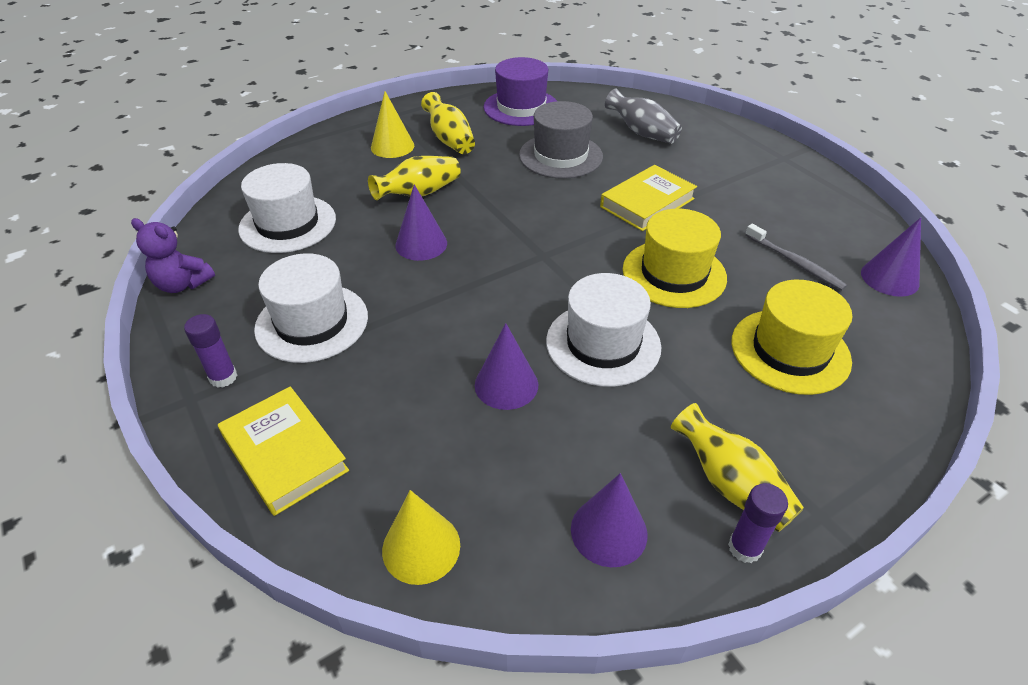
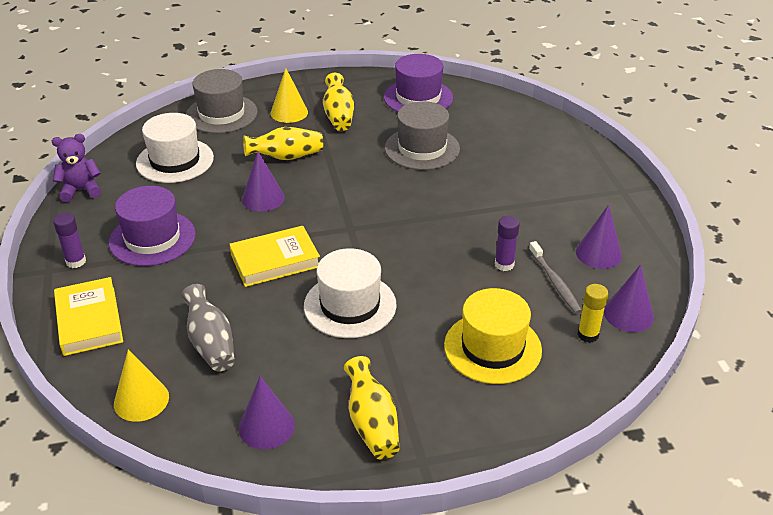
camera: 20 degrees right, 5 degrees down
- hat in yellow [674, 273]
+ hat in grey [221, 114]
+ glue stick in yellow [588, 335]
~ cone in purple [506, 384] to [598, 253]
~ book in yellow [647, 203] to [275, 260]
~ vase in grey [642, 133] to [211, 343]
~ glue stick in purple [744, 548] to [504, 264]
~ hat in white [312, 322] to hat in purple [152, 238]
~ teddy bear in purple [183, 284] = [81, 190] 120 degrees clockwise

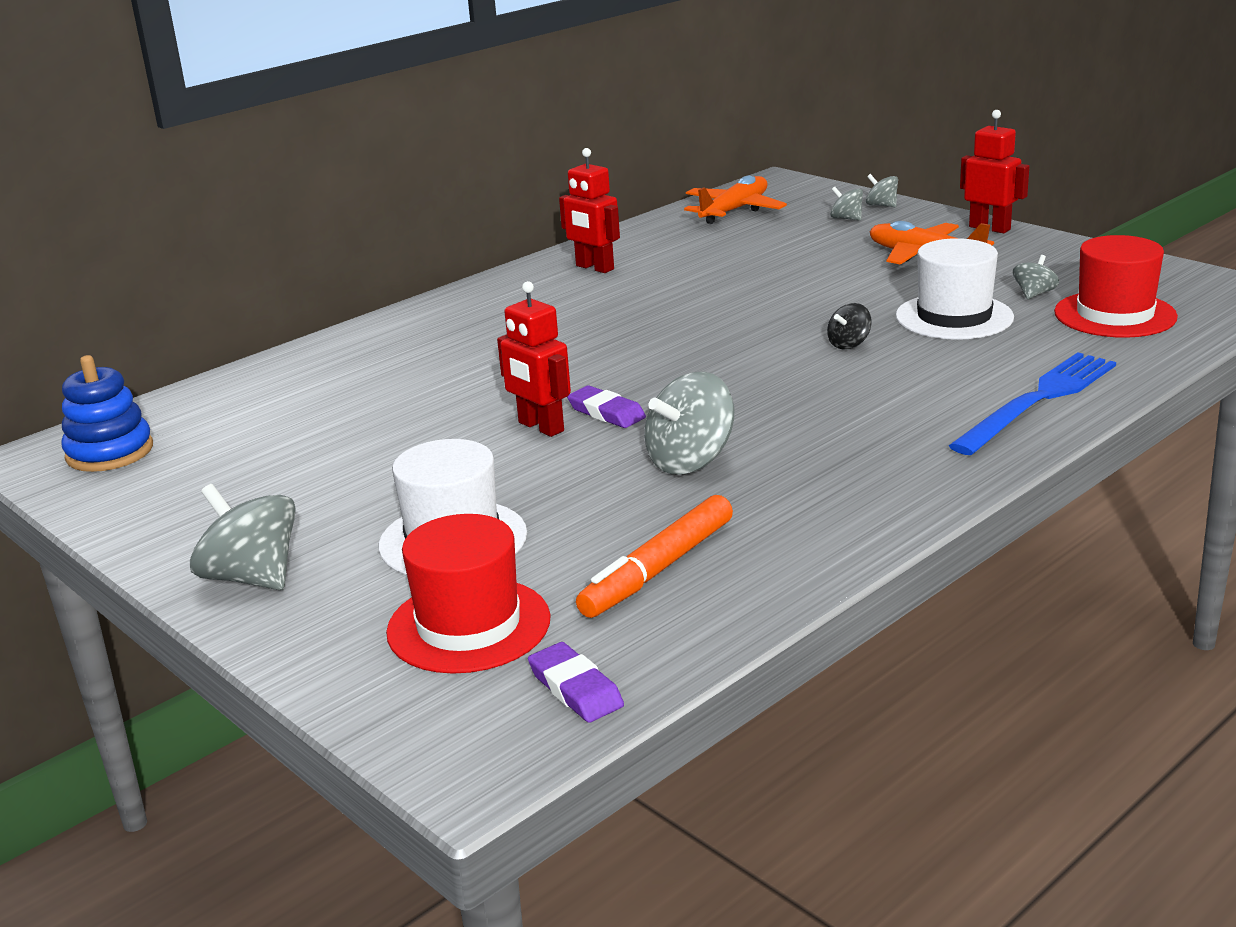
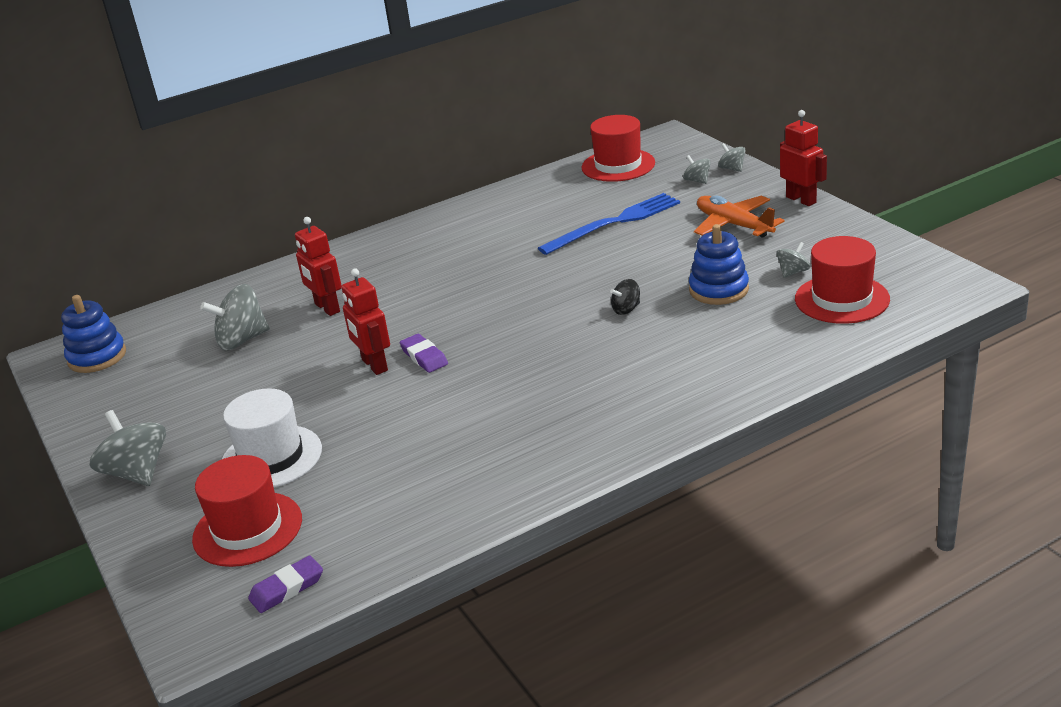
camera: 15 degrees right, 5 degrees up
- marker in orange [659, 568]
~ robot in red [594, 268] to [327, 308]
~ spinning top in grey [690, 461] to [242, 340]
~ fork in blue [1038, 400] to [614, 223]
~ plane in orange [734, 210] to hat in red [618, 165]
~ hat in white [954, 317] to stacking toy in blue [719, 290]
~ eraser in purple [576, 688] = [287, 588] 75 degrees clockwise

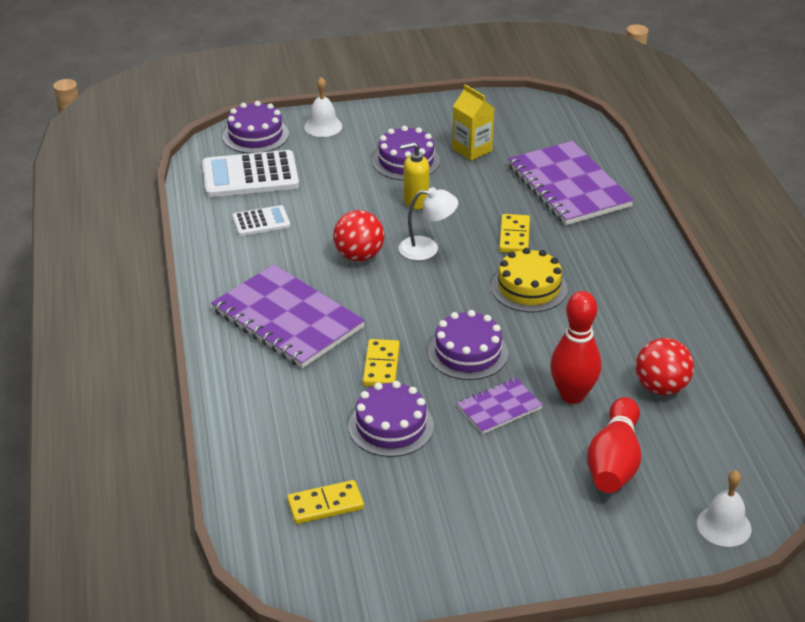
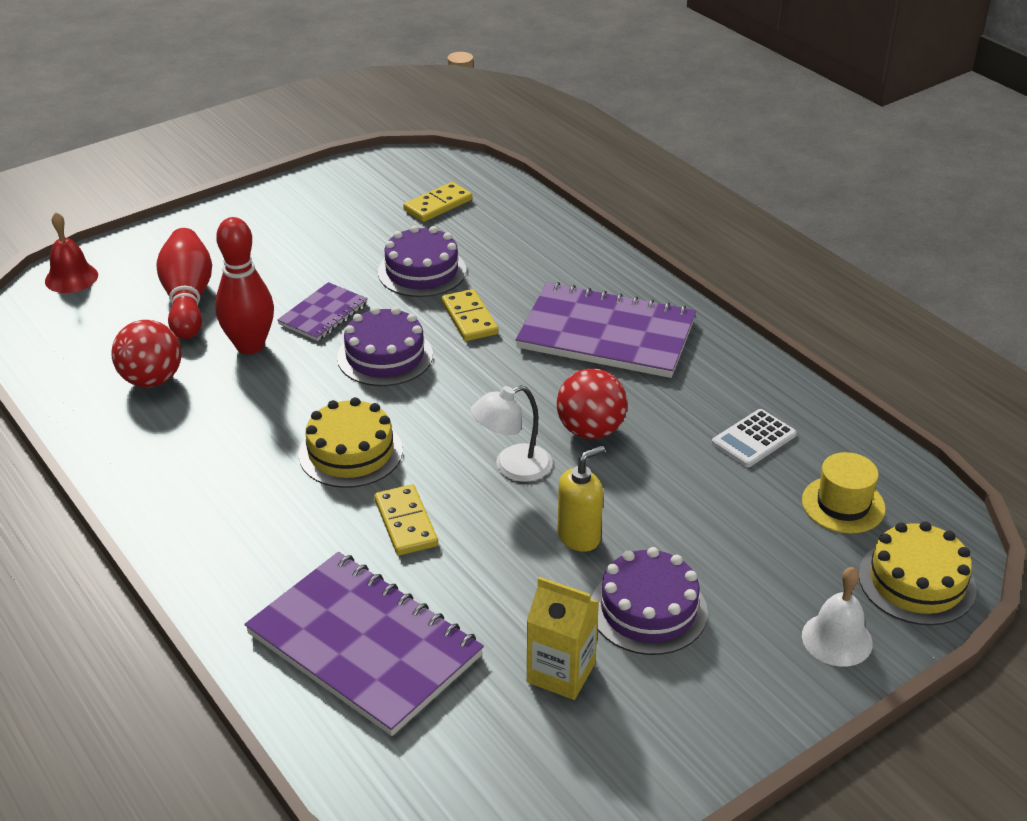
camera: 155 degrees right, 0 degrees up
~ calculator in white [250, 175] to hat in yellow [843, 504]
~ cake in purple [255, 135] to cake in yellow [916, 582]
~ bell in white [724, 526] to bell in red [71, 278]

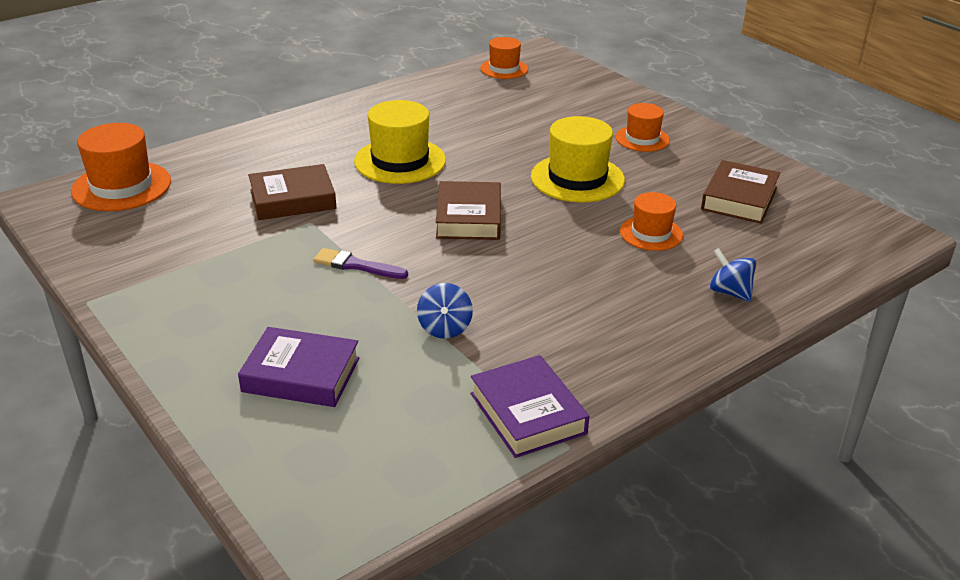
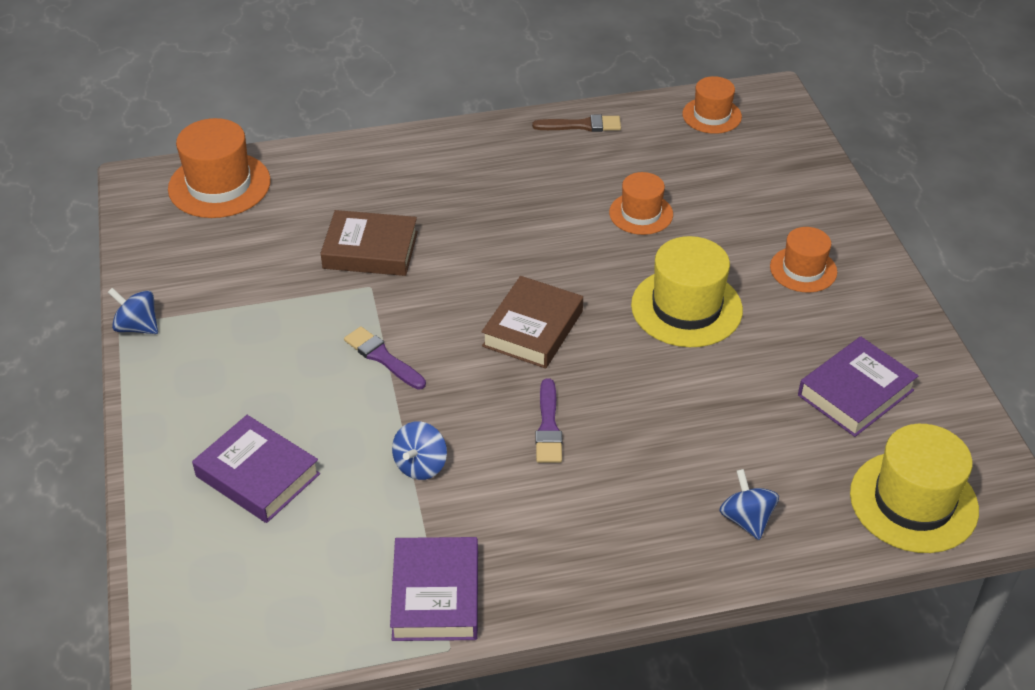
camera: 25 degrees right, 10 degrees up
+ spinning top in blue [137, 327]
+ brush in brown [581, 125]
+ brush in purple [548, 426]
~ hat in yellow [400, 161] to [913, 502]
~ hat in orange [651, 233] to [641, 213]
~ book in brown [739, 198] to book in purple [855, 392]

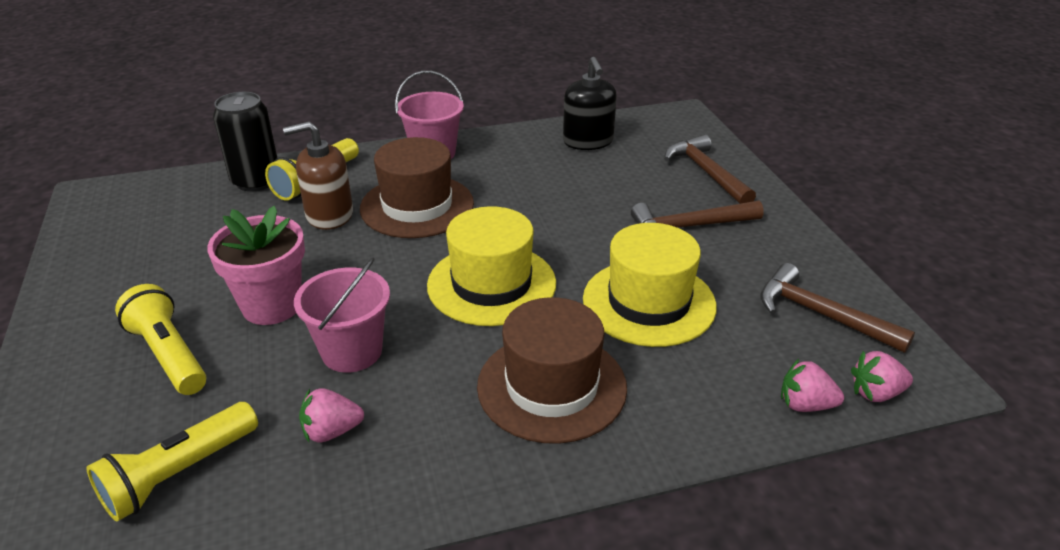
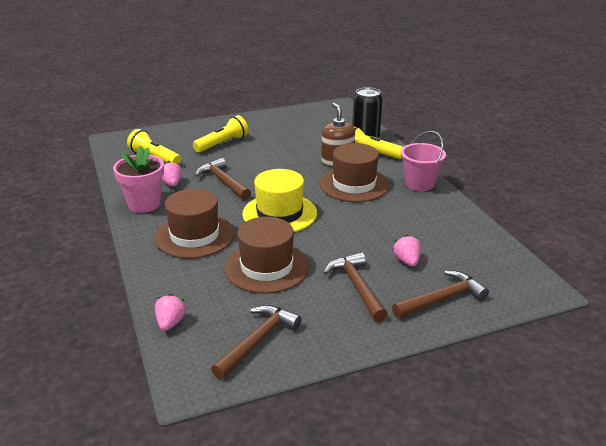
camera: 85 degrees right, 5 degrees down
- soap dispenser in black [588, 141]
~ flower pot in pink [272, 306] to [144, 204]
~ strawberry in pink [876, 393] to [407, 261]
~ bucket in pink [352, 351] to hammer in brown [223, 181]
~ hat in yellow [649, 302] to hat in brown [266, 267]

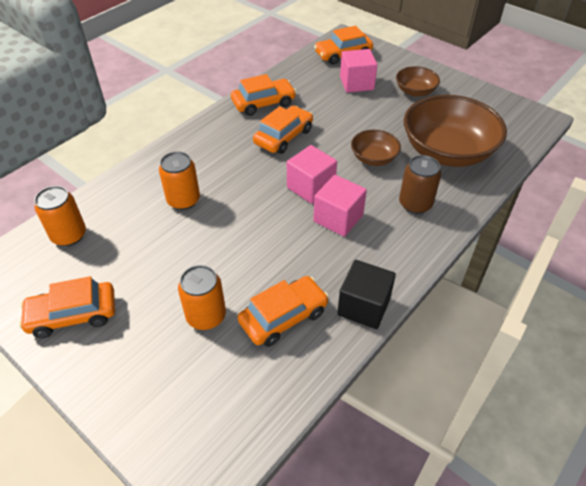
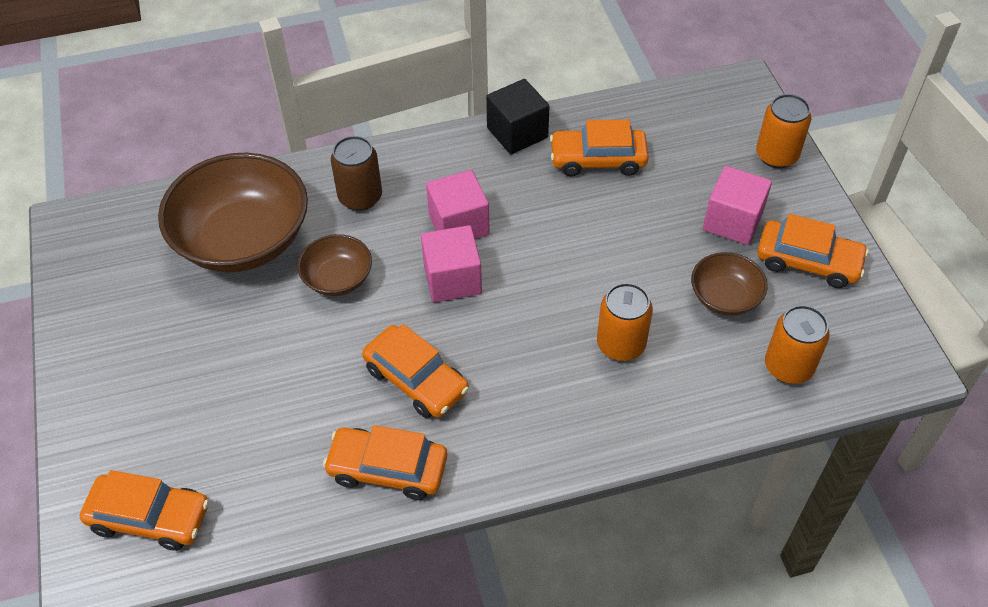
camera: 145 degrees left, 5 degrees up
~ can in orange [206, 316] to [776, 155]
~ cube in pink [356, 83] to [732, 221]
~ bowl in brown [415, 91] to [725, 297]
~ car in orange [283, 136] = [416, 379] 120 degrees counterclockwise

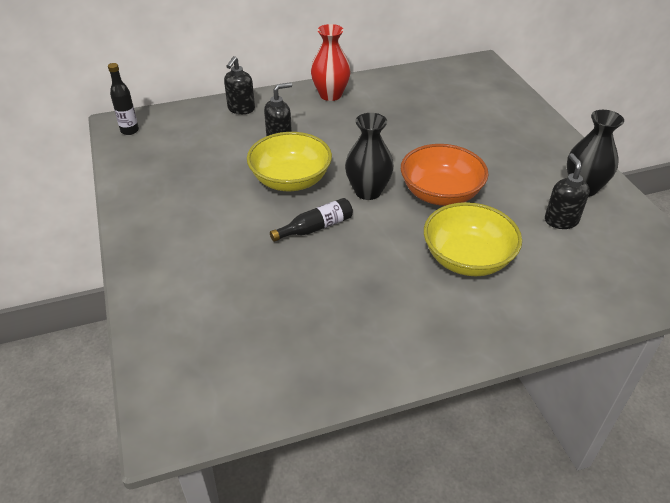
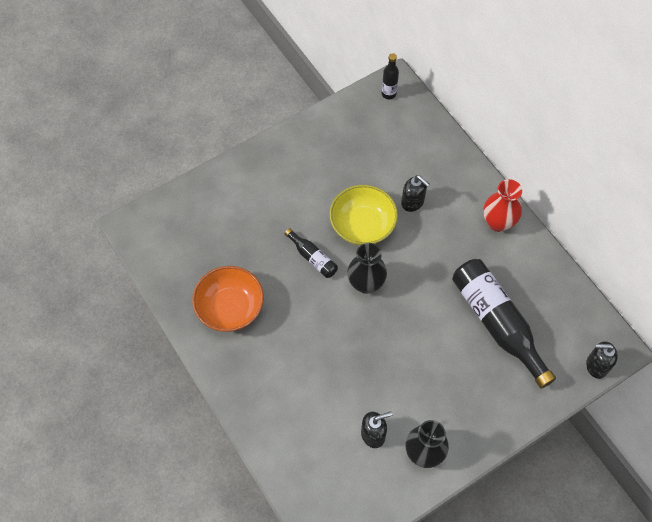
camera: 75 degrees right, 20 degrees up
- bowl in yellow [467, 259]
+ bottle in black [497, 323]
~ soap dispenser in black [241, 109] to [596, 366]
~ bowl in orange [440, 193] to [230, 308]

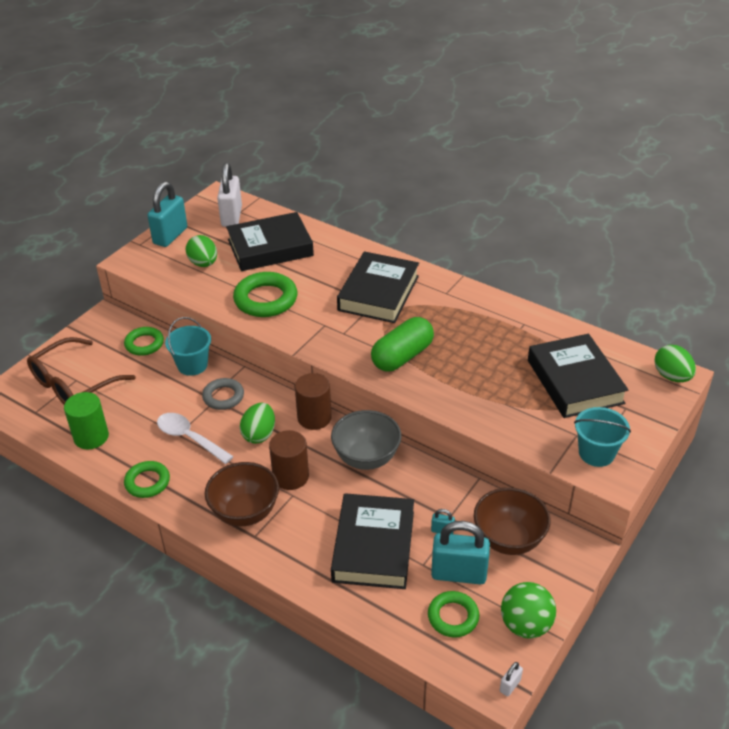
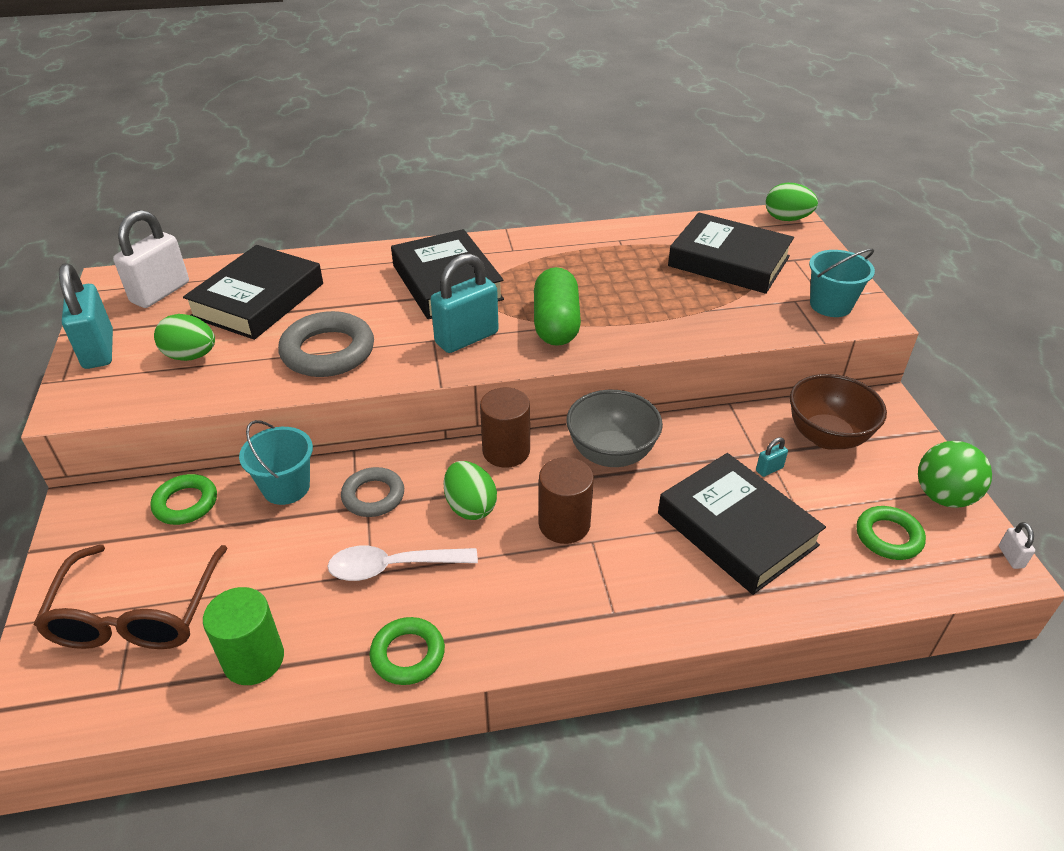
camera: 45 degrees left, 0 degrees up
- bowl in brown [245, 512]
~ padlock in turquoise [458, 574] to [466, 338]
~ ring in green [266, 299] to ring in grey [328, 351]
~ padlock in white [231, 216] = [160, 293] 75 degrees clockwise

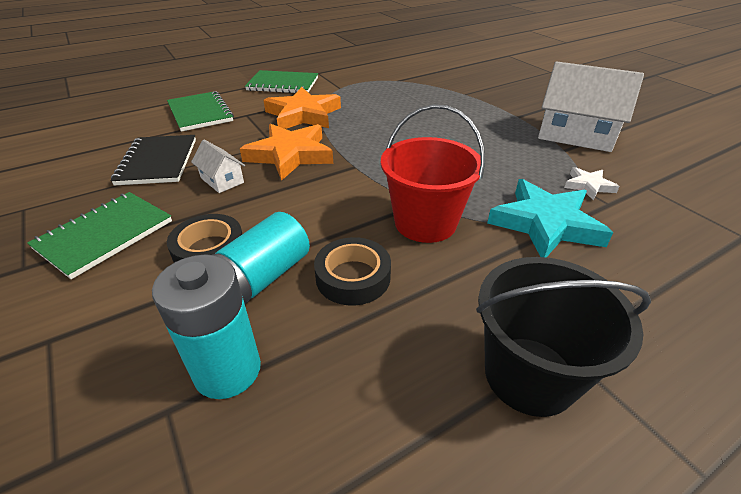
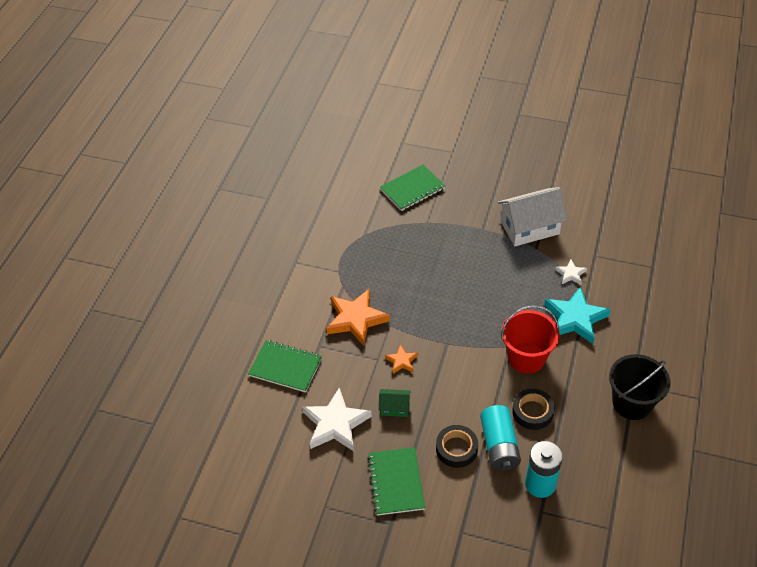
camera: 40 degrees left, 10 degrees up
~ notebook in green [283, 84] to [412, 189]
~ notebook in black [158, 162] to star in white [335, 424]
~ house in white [222, 180] to house in green [394, 407]
~ star in orange [290, 155] = [402, 361] x0.50

